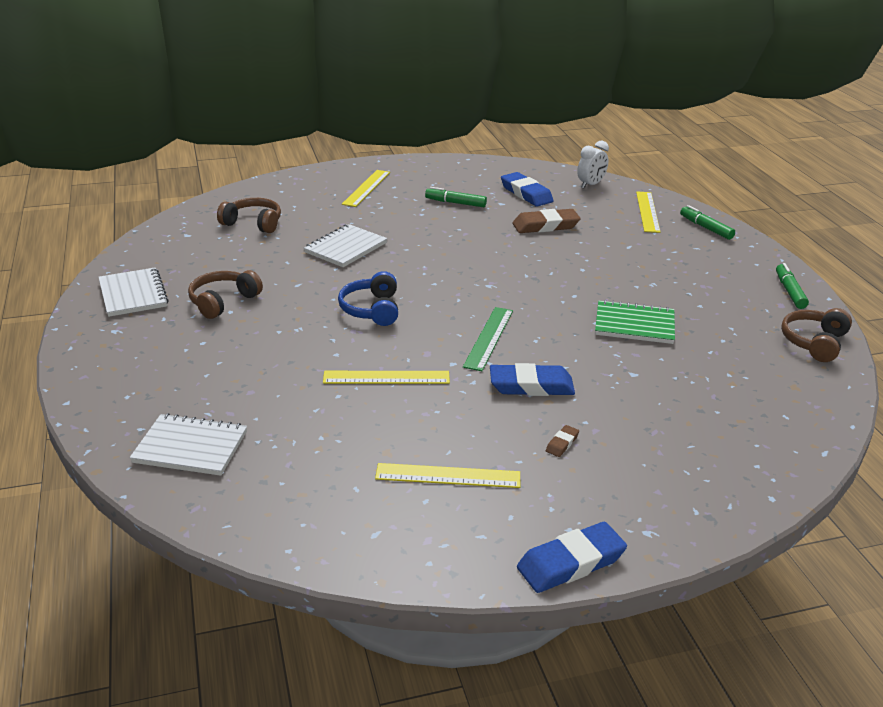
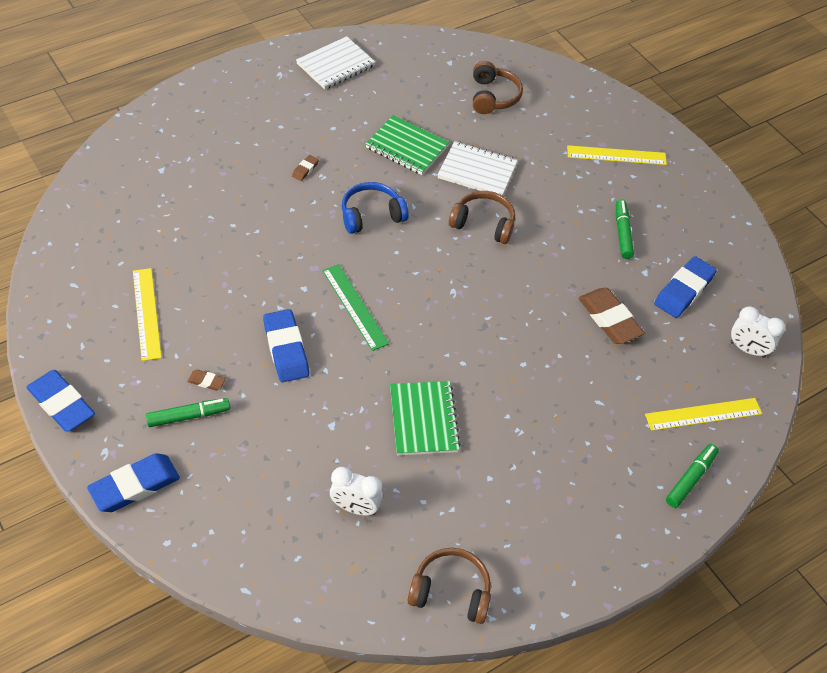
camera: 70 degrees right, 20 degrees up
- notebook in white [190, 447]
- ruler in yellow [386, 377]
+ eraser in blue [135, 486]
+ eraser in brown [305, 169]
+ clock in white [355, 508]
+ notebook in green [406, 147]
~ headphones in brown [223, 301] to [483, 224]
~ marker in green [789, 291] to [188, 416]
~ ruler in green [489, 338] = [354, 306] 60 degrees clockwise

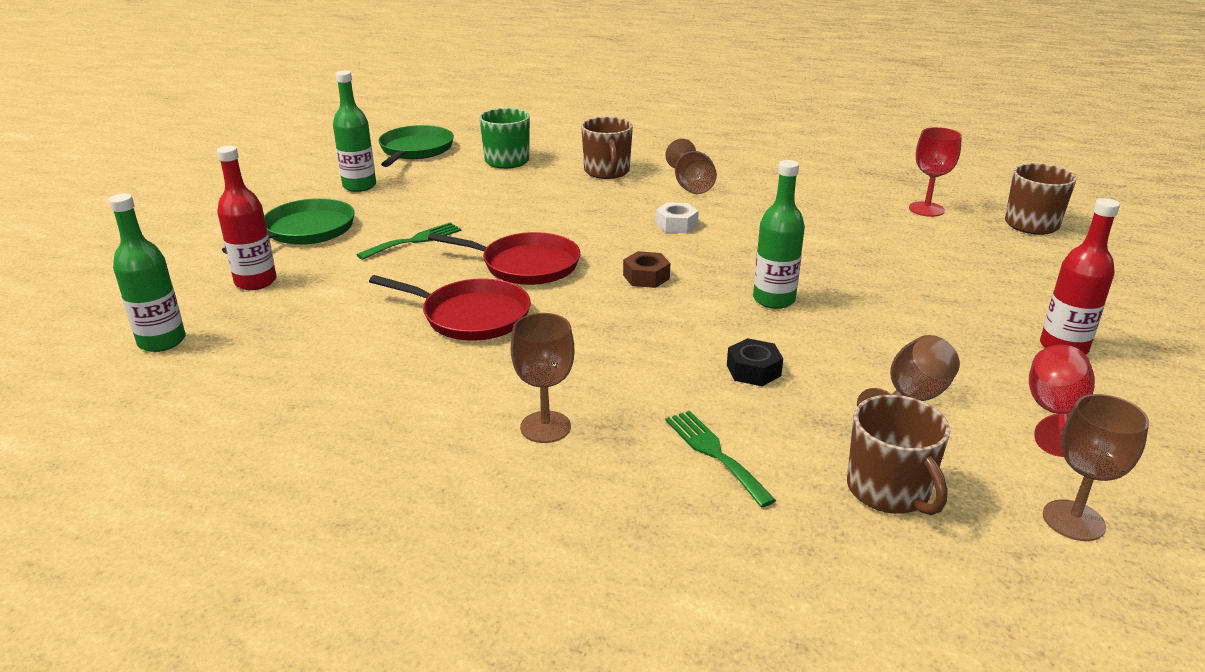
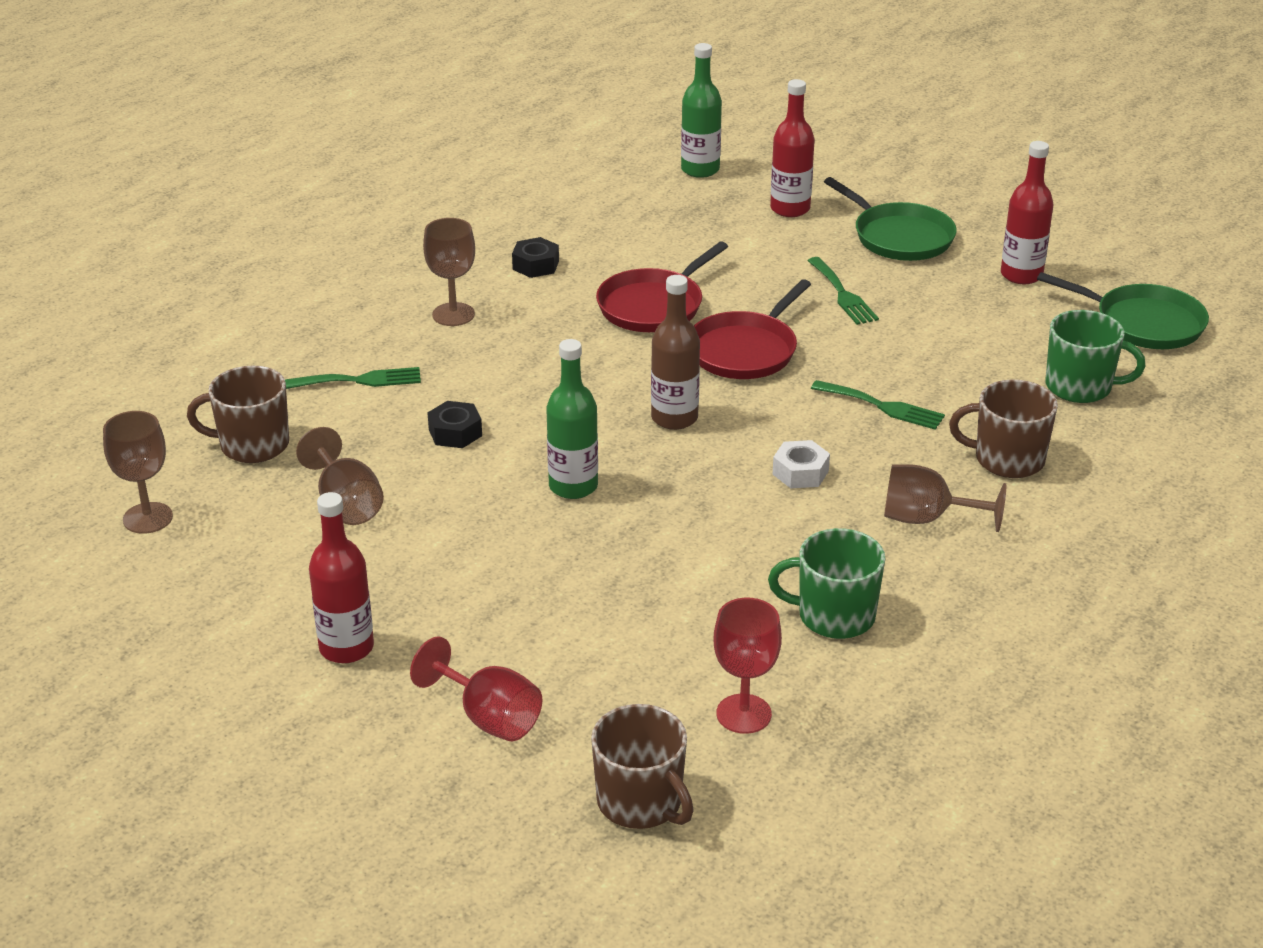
camera: 110 degrees right, 5 degrees up
+ nut in black [536, 265]
+ mug in green [834, 616]
+ fork in green [883, 406]
~ goblet in red [1054, 413] to [489, 717]
~ nut in brown [646, 277] to bottle in brown [674, 418]
~ bottle in green [359, 186] to bottle in red [1021, 275]

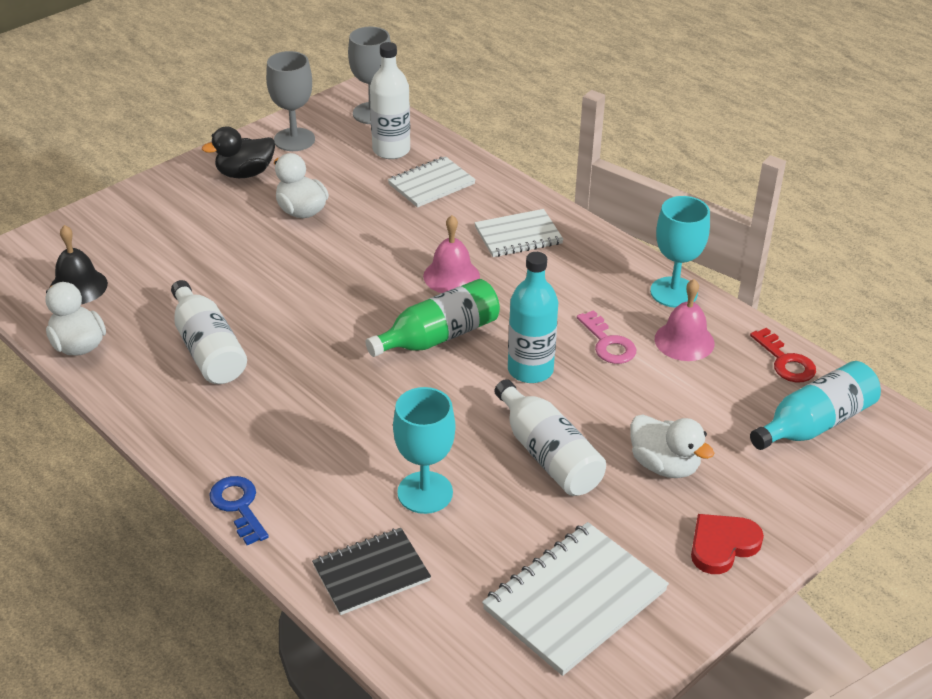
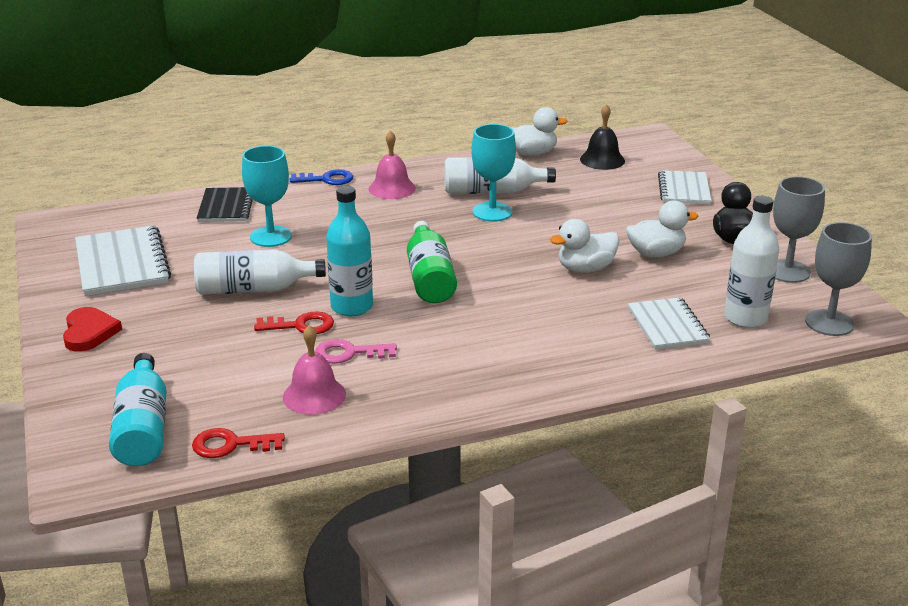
camera: 115 degrees right, 10 degrees down
+ key in red [301, 325]
~ bell in pink [451, 276] to [392, 188]
~ notebook in white [518, 235] to [684, 190]
~ duck in white [664, 465] to [585, 269]
~ goblet in turquoise [673, 292] to [492, 212]

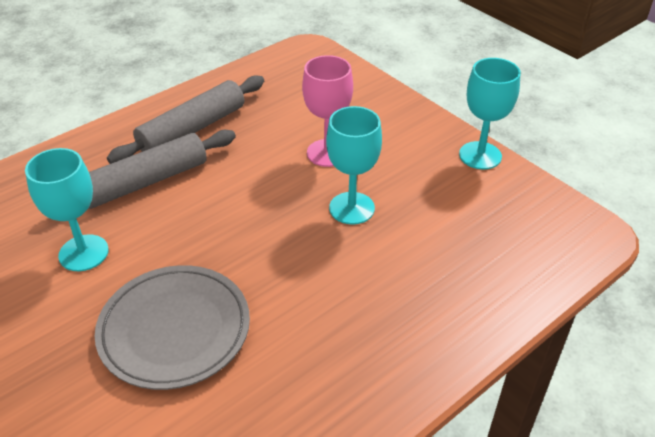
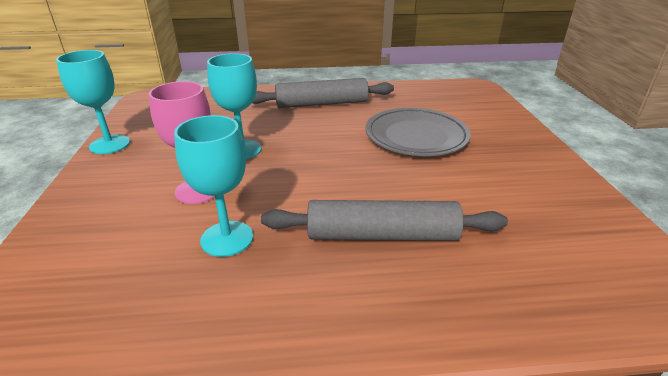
camera: 145 degrees left, 10 degrees down
~ goblet in turquoise [83, 253] to [227, 238]
~ rolling pin in grey [192, 129] to [321, 104]

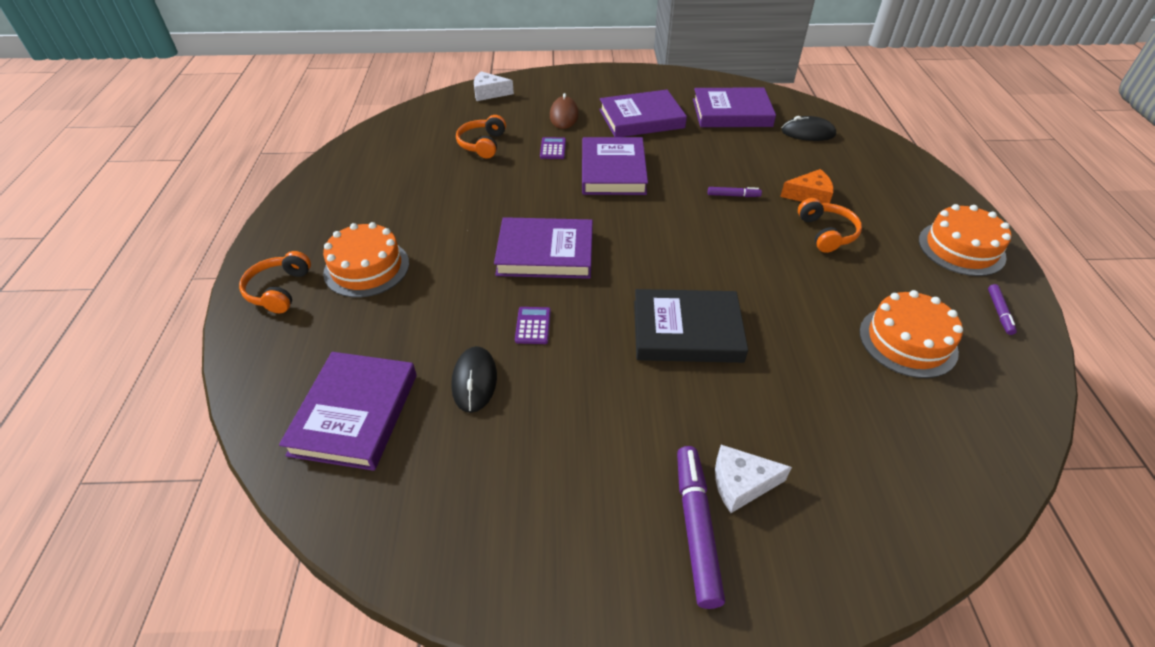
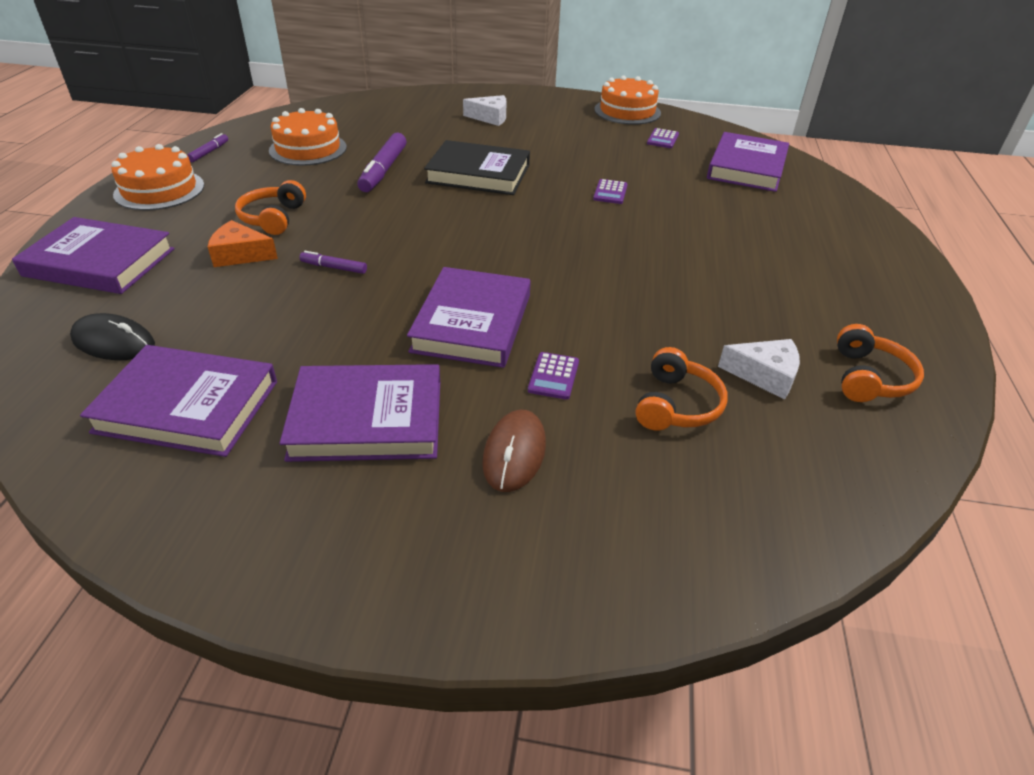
camera: 170 degrees left, 5 degrees down
- mouse in black [474, 381]
+ calculator in purple [663, 139]
~ headphones in orange [279, 290] to [869, 378]
~ cake in orange [366, 268] to [627, 111]
~ cheese in white [489, 93] to [765, 375]
~ book in purple [545, 253] to [100, 262]
~ marker in purple [696, 528] to [383, 170]

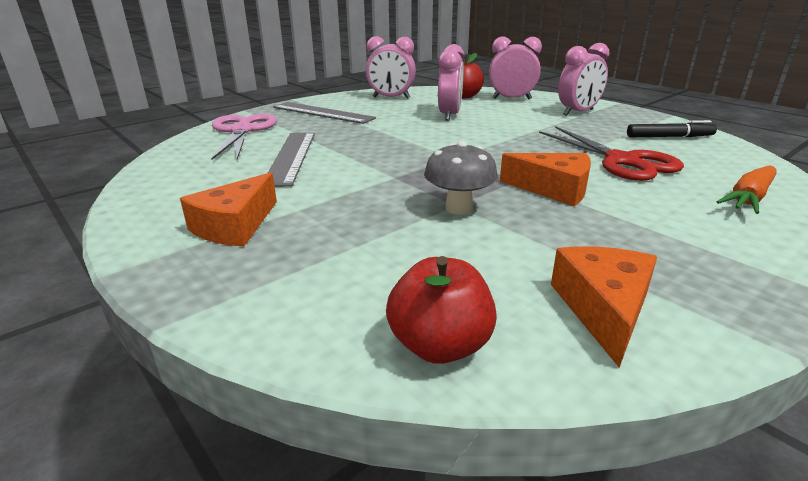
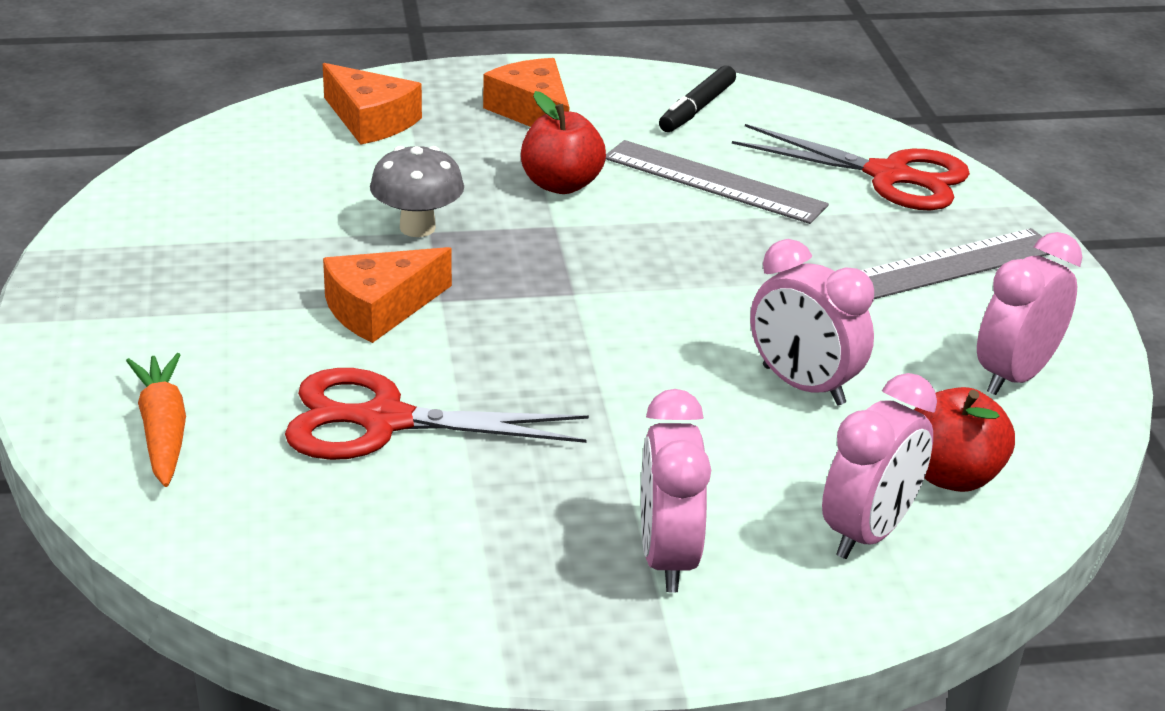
camera: 120 degrees right, 5 degrees up
~ apple in red [440, 345] to [561, 185]
~ cheese in orange [603, 309] to [370, 120]
~ marker in black [669, 137] to [697, 109]
~ scissors in pink [242, 131] to scissors in red [888, 176]

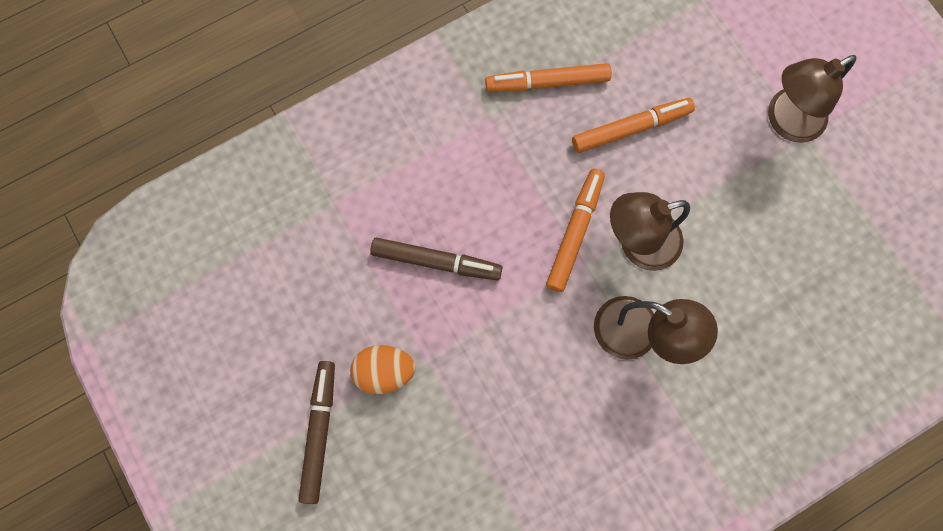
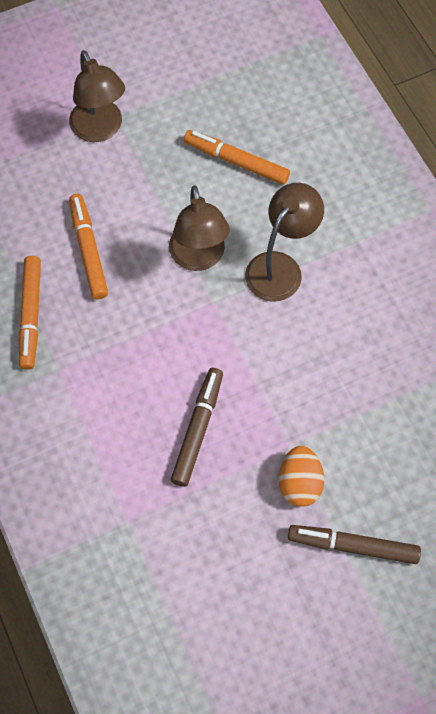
camera: 85 degrees left, 10 degrees down
~ marker in orange [574, 232] to [236, 162]

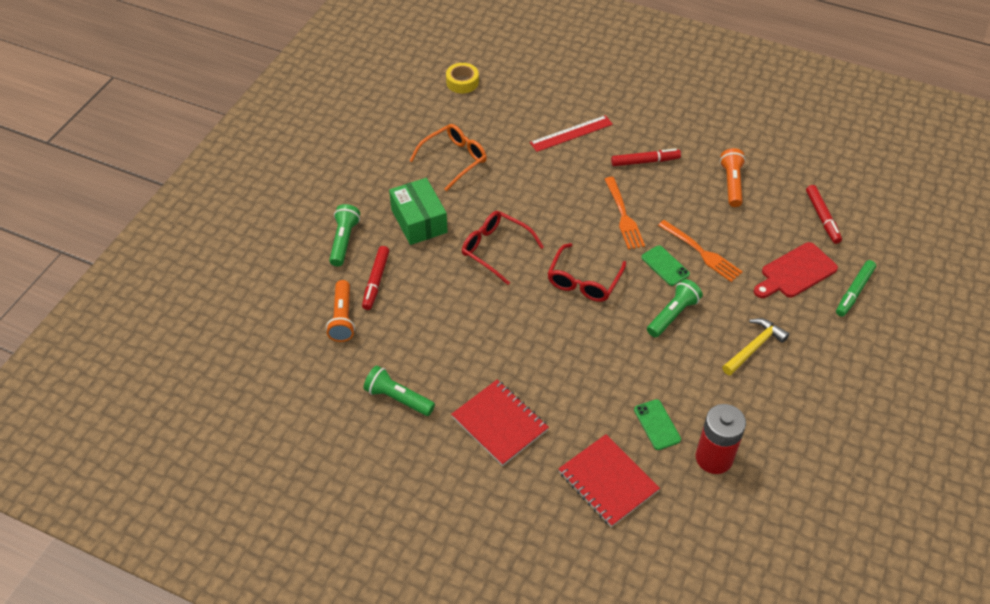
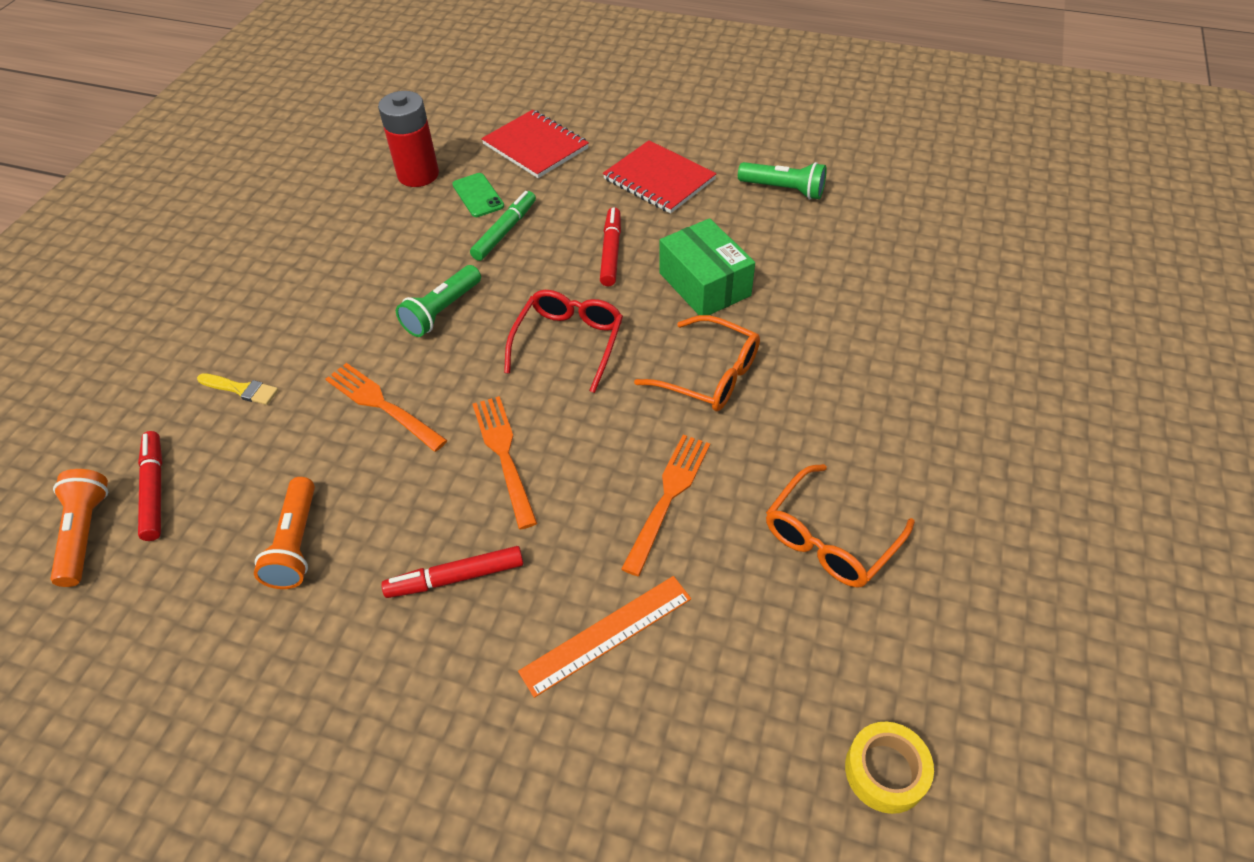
camera: 175 degrees right, 0 degrees up
- flashlight in green [344, 241]
- phone in green [665, 266]
- hammer in yellow [754, 347]
+ fork in orange [668, 497]
~ flashlight in orange [342, 318] to [86, 533]
~ marker in red [376, 281] to [611, 252]
~ box in green [419, 221] to [704, 284]
~ marker in green [854, 292] to [505, 231]
~ cutting board in red [795, 272] to brush in yellow [241, 389]
~ glasses in red [495, 249] to glasses in orange [709, 375]
~ ruler in red [571, 133] to ruler in orange [606, 634]

